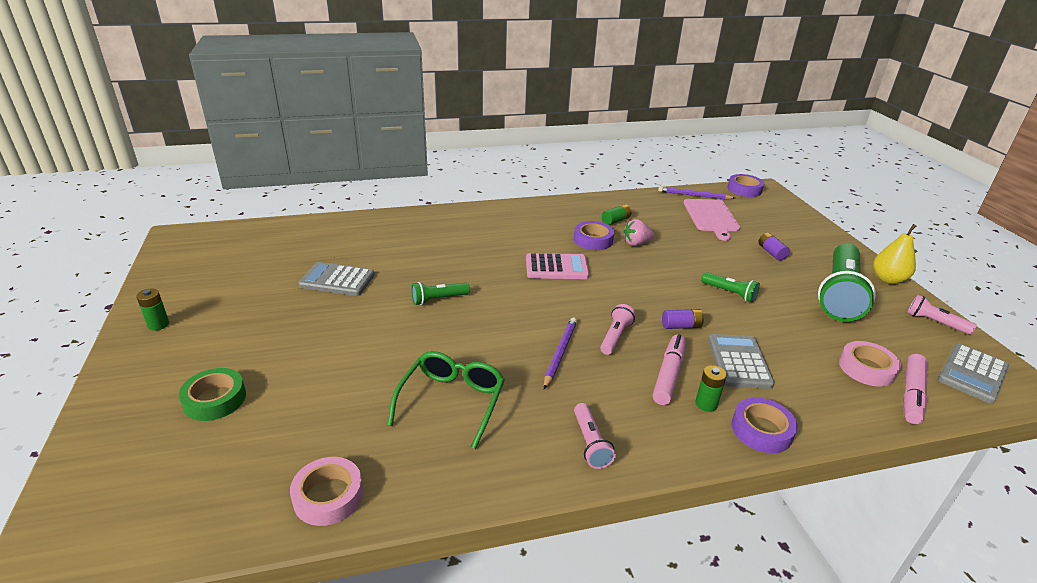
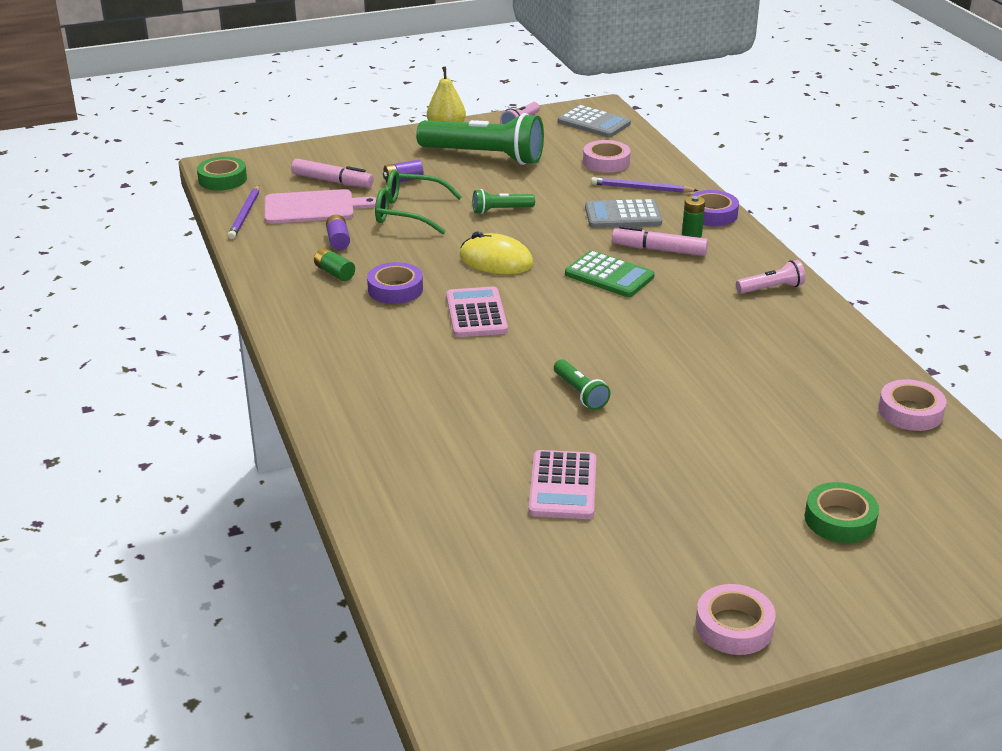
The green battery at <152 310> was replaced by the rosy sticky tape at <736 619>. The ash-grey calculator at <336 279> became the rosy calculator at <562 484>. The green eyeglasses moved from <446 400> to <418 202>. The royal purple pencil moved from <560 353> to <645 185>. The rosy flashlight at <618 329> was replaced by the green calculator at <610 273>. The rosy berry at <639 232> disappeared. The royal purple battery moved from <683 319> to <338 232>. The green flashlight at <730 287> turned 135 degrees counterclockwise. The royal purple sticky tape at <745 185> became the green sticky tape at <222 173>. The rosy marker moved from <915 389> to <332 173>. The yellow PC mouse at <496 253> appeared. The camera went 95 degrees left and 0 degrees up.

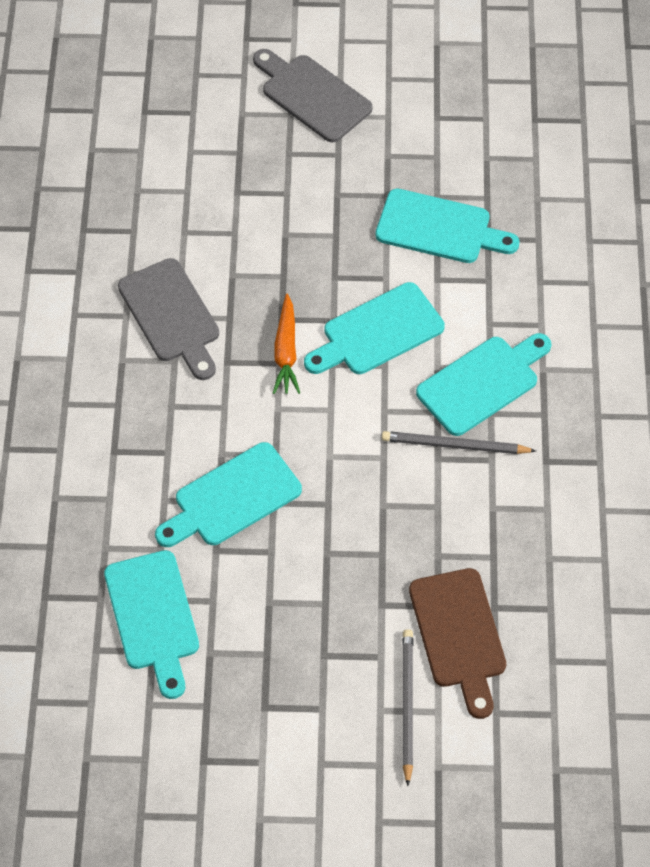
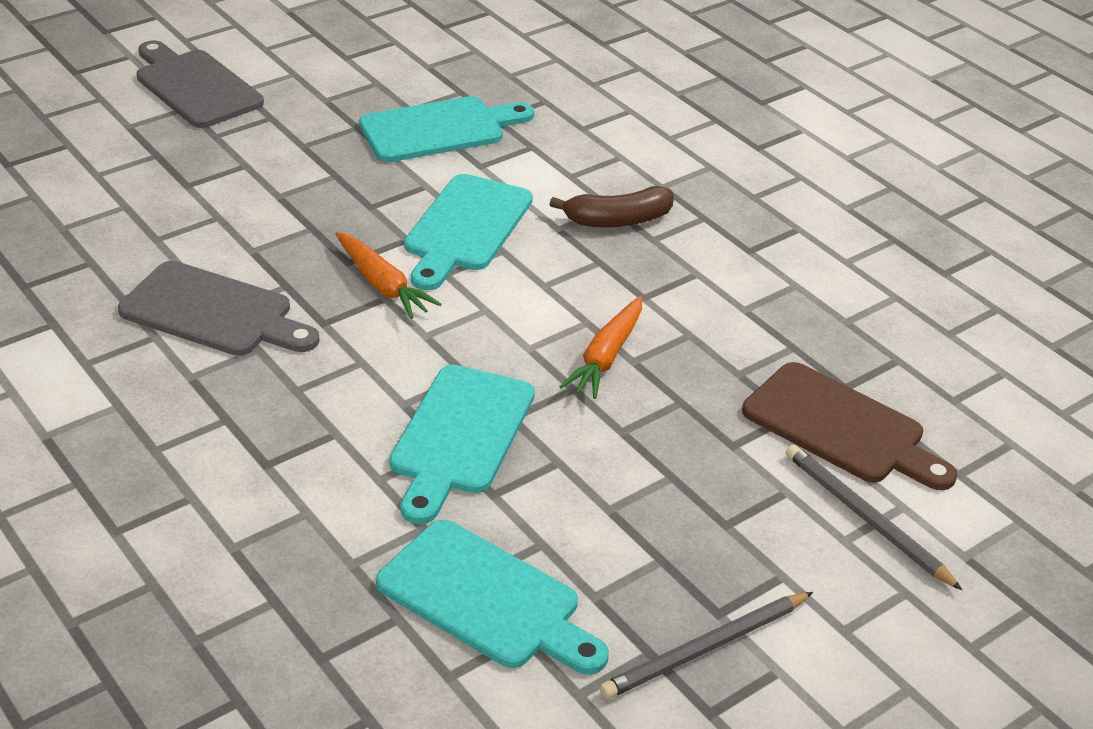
The ash-grey chopping board at <313 95> turned 45 degrees clockwise. The ash-grey pencil moved from <459 442> to <706 645>. The teal chopping board at <483 384> was replaced by the russet banana at <611 206>. The orange-coloured carrot at <600 347> appeared. The camera went 40 degrees left and 20 degrees down.

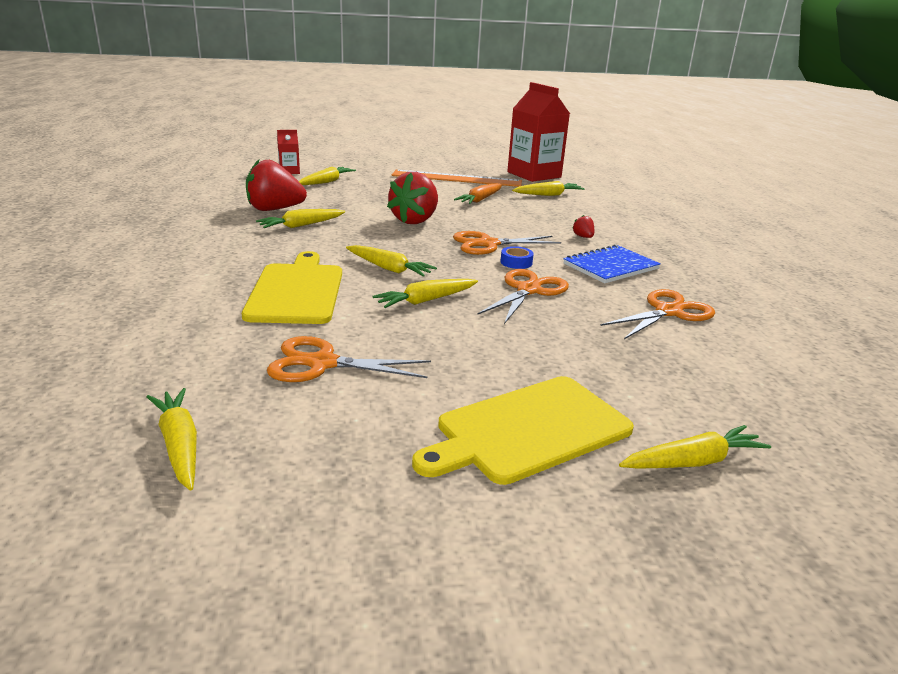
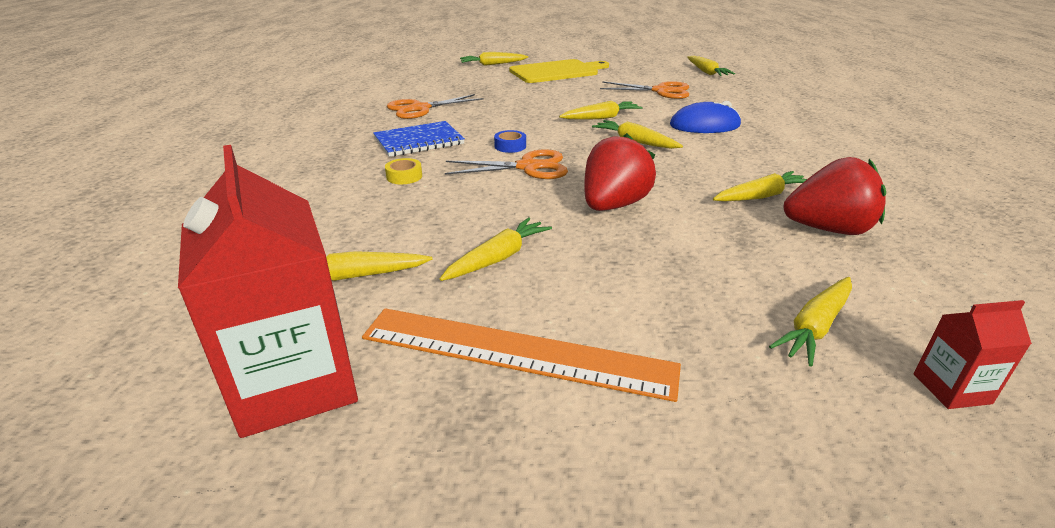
The yellow chopping board at <292 287> was replaced by the cobalt PC mouse at <705 117>. The orange-coloured carrot at <478 193> became the yellow carrot at <496 249>. The orange-coloured scissors at <523 296> disappeared. The scarlet berry at <583 226> was replaced by the yellow sticky tape at <403 171>. The camera went 170 degrees left and 5 degrees up.

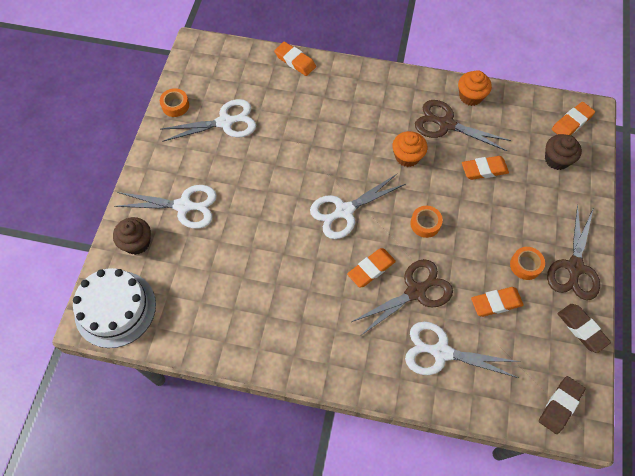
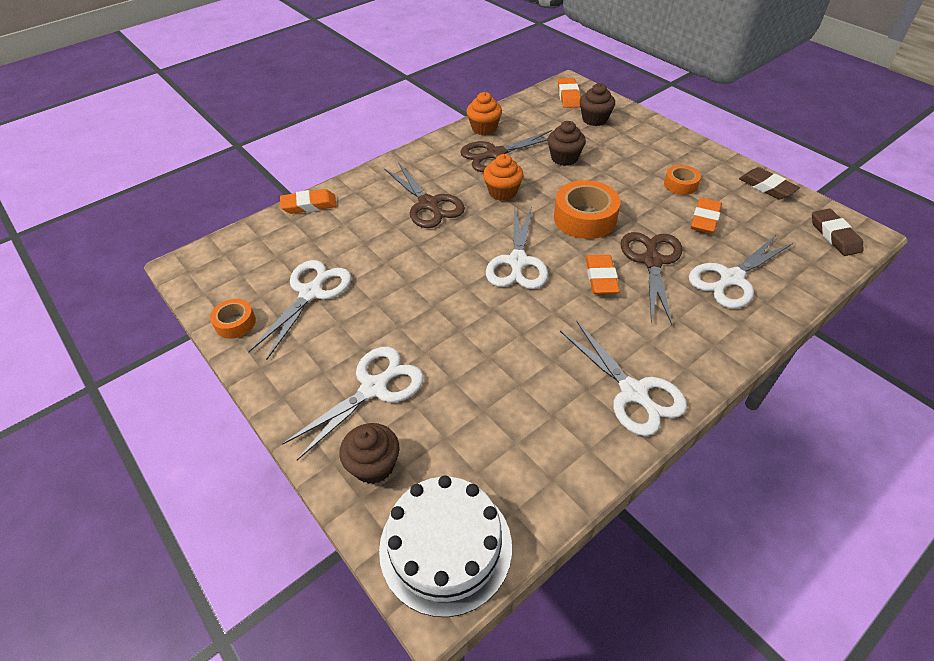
The orange-coloured sticky tape at <426 222> changed to 1.81 times the size. The orange-coloured gum eraser at <485 168> was replaced by the russet cupcake at <566 143>. The russet scissors moved from <573 252> to <424 195>. The russet gum eraser at <584 328> turned 45 degrees clockwise. The white scissors at <623 378> appeared. The camera went 50 degrees left and 15 degrees down.

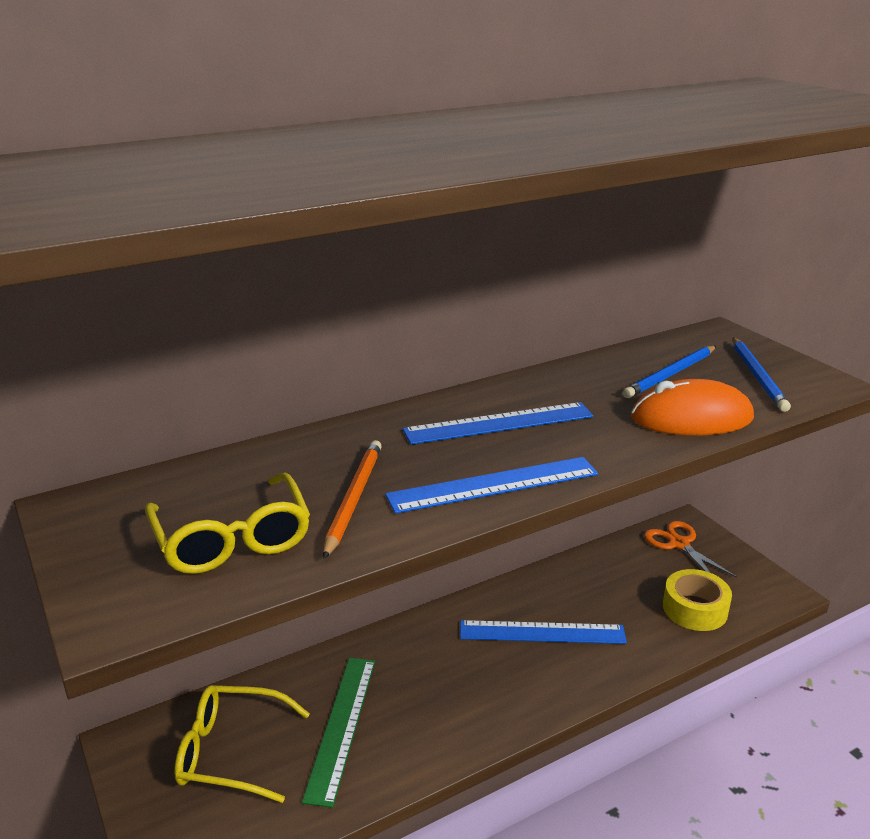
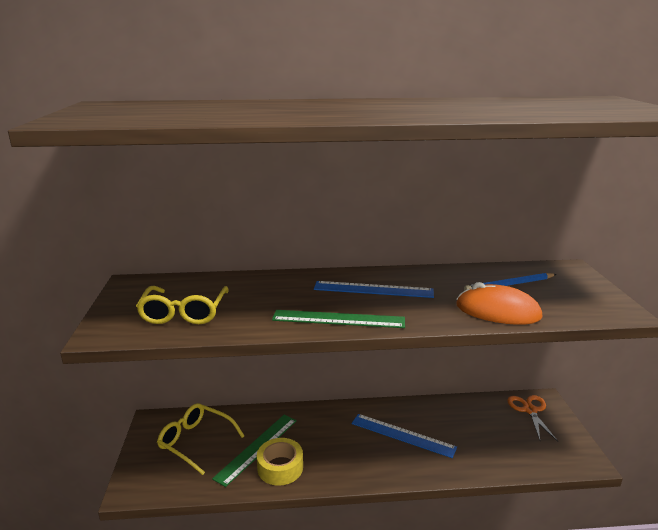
The orange-coloured pencil at <352 499> disappeared. The cobalt straightedge at <491 485> became the green straightedge at <338 319>. The yellow sticky tape moved from <697 600> to <280 462>. The cobalt pencil at <762 375> disappeared. The camera went 25 degrees right and 5 degrees down.

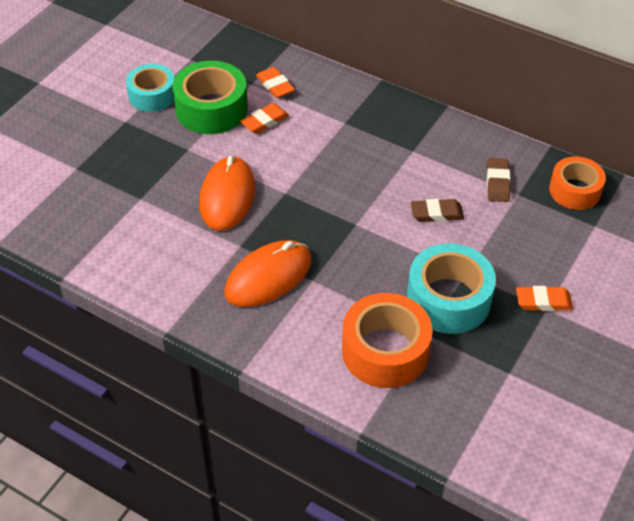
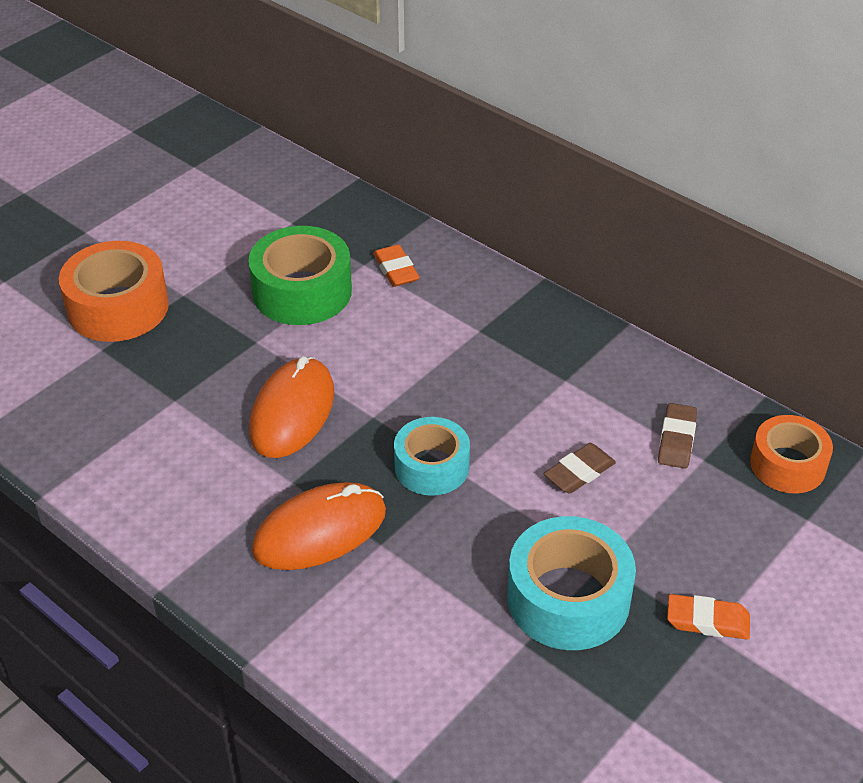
The teal sticky tape moved from <150 88> to <432 456>. The orange-coloured gum eraser at <264 118> disappeared. The orange-coloured sticky tape moved from <387 340> to <114 291>. The russet gum eraser at <437 210> turned 45 degrees counterclockwise. The camera went 10 degrees right and 5 degrees down.

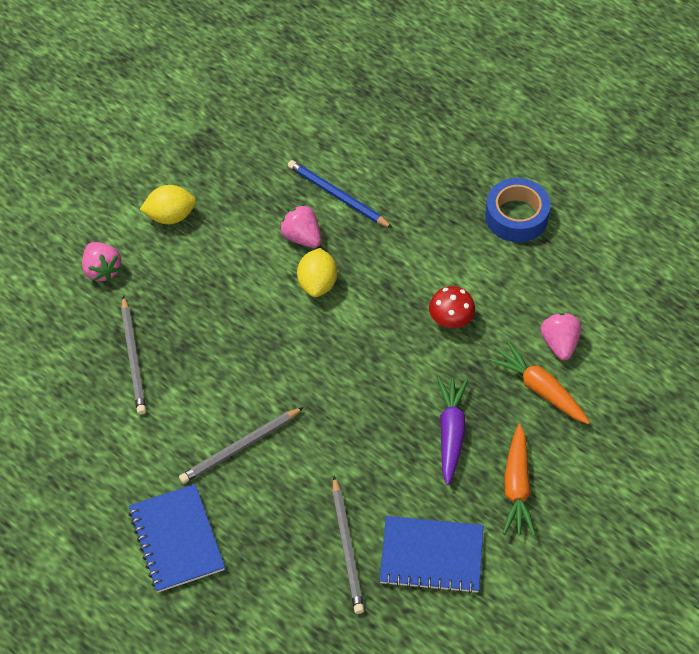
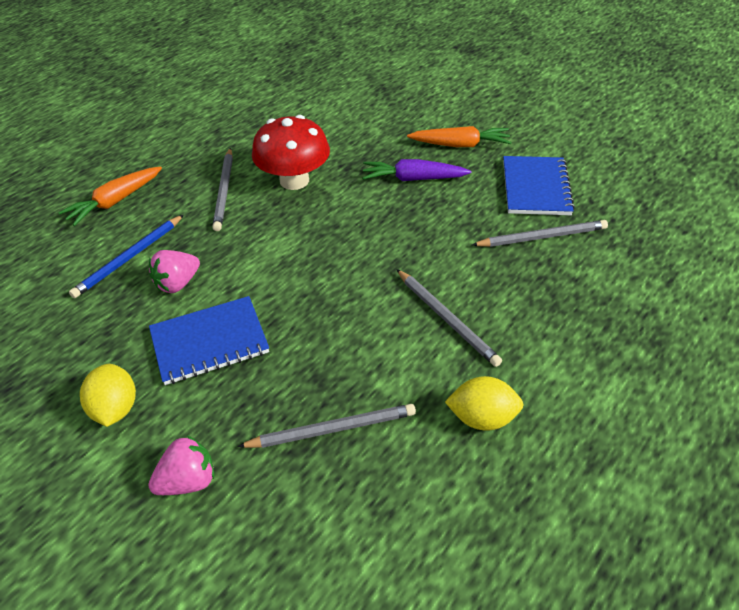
The cobalt notebook moved from <176 538> to <209 340>. The yellow lemon moved from <317 272> to <484 403>. The scarlet toadstool at <452 307> changed to 1.77 times the size. The cobalt sticky tape at <518 210> disappeared. The orange-coloured carrot moved from <539 382> to <110 196>. The rosy berry at <561 336> disappeared. The ash-grey pencil at <222 189> appeared. The camera went 90 degrees left and 10 degrees down.

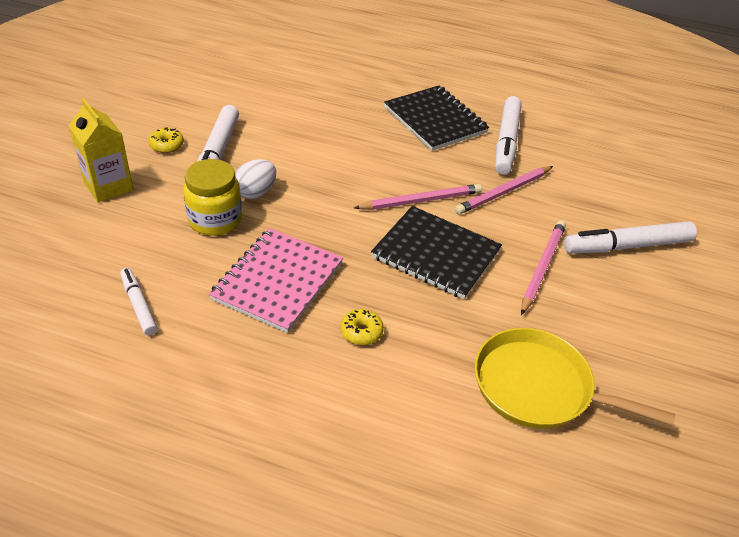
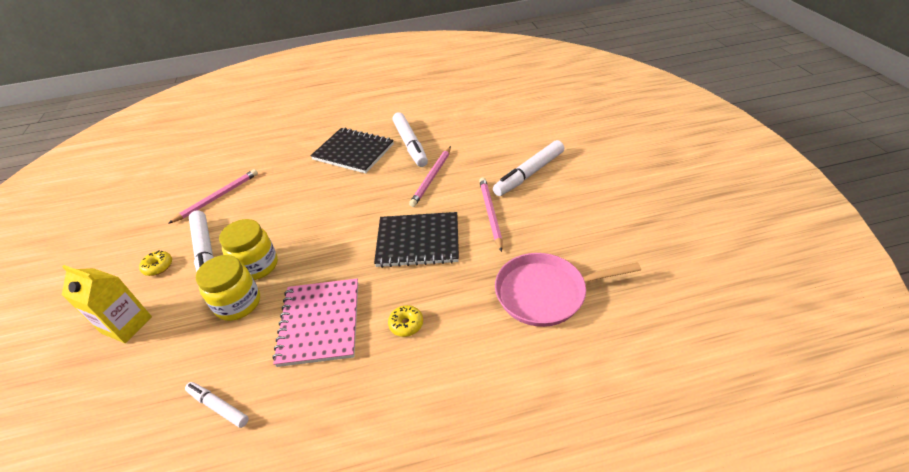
The white egg shape at <255 179> was replaced by the yellow preserve jar at <248 249>. The rosy pencil moved from <418 197> to <213 196>. The yellow skillet at <575 378> became the rosy skillet at <568 290>. The camera went 25 degrees left and 0 degrees up.

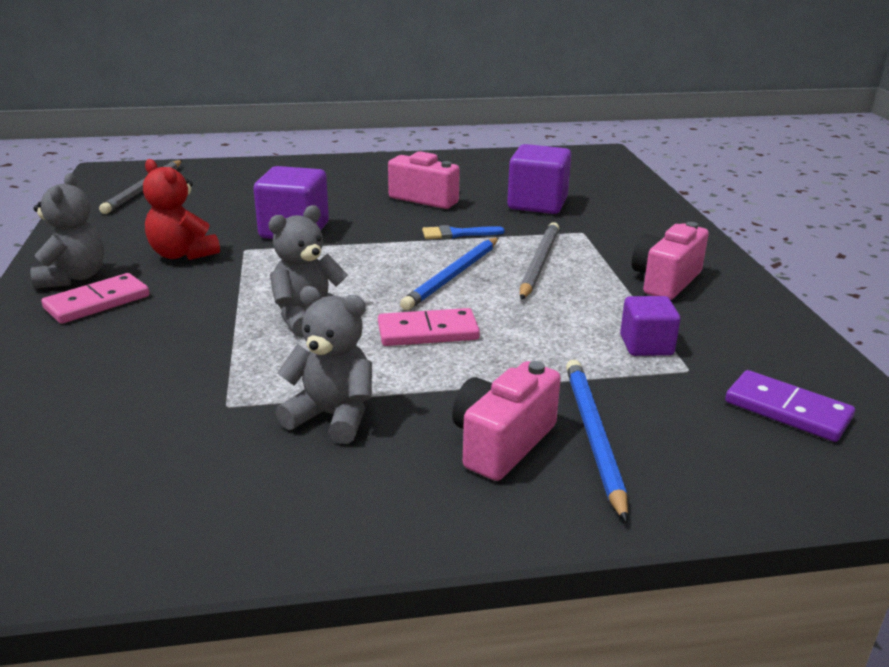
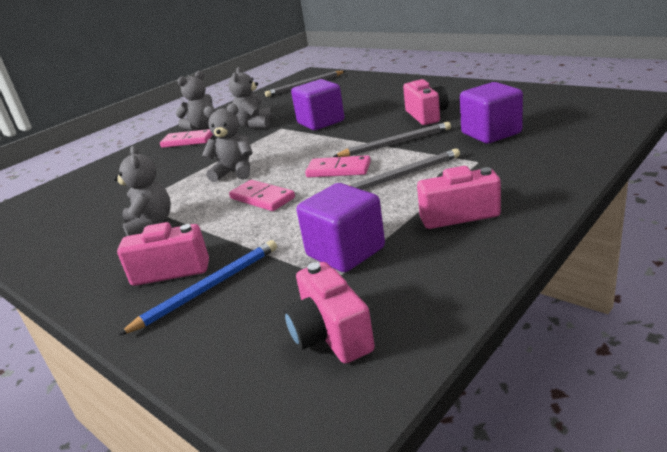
The scarlet teddy at <181 209> became the ash-grey teddy at <250 98>. The cobalt pencil at <449 273> was replaced by the rosy domino tile at <338 166>. The cobalt paint brush at <463 232> was replaced by the ash-grey pencil at <392 139>. The royal purple solid cube at <650 326> changed to 1.63 times the size. The royal purple domino tile at <790 406> was replaced by the rosy camera at <329 313>. The camera went 55 degrees right and 0 degrees up.

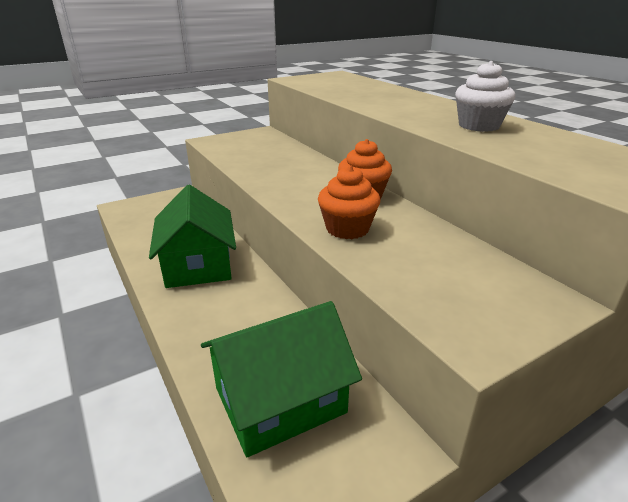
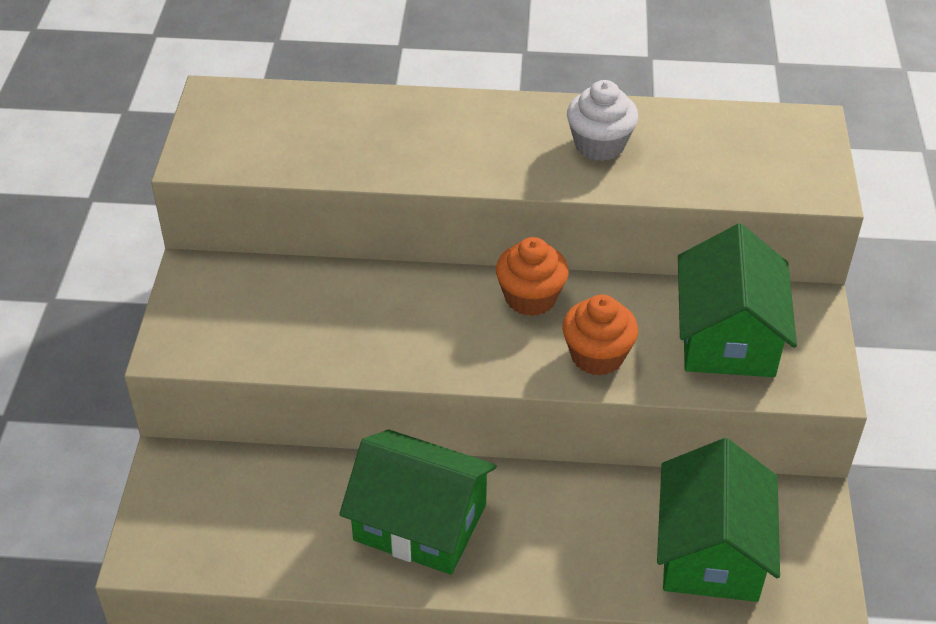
The green toy house at <737 300> appeared. The camera went 55 degrees left and 15 degrees up.

